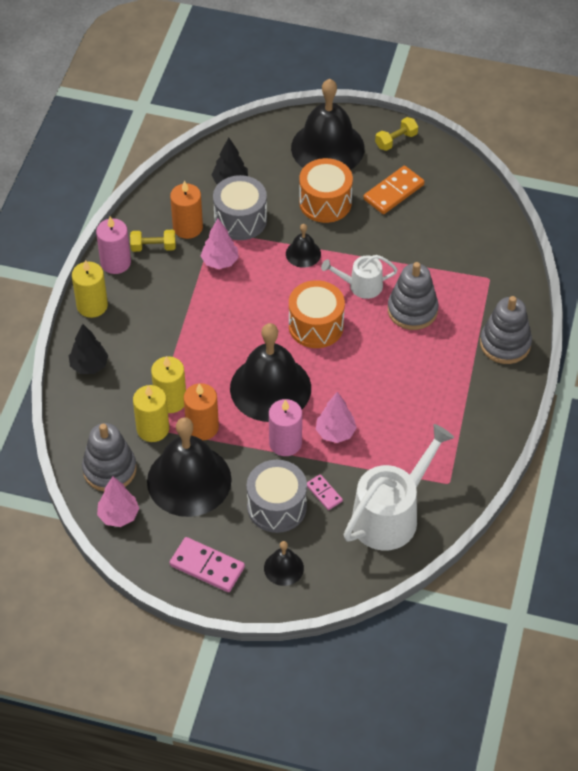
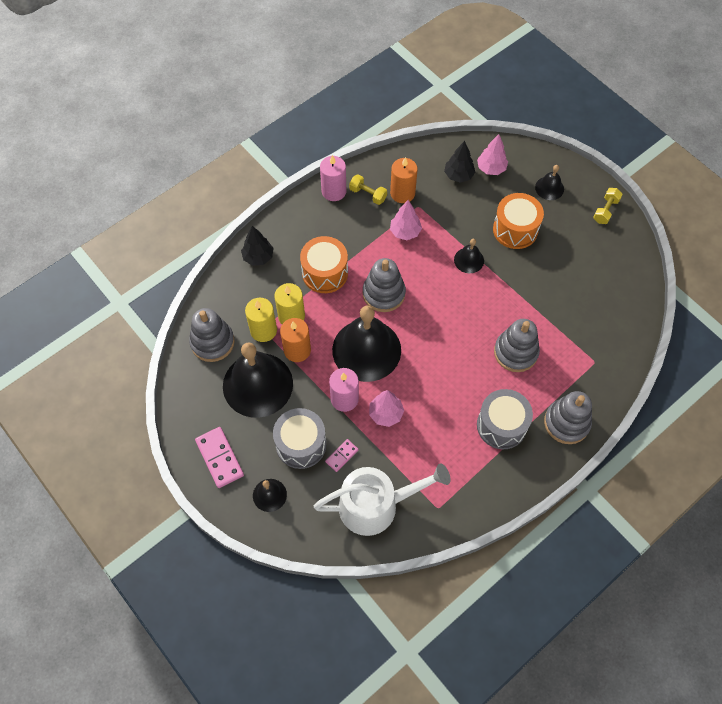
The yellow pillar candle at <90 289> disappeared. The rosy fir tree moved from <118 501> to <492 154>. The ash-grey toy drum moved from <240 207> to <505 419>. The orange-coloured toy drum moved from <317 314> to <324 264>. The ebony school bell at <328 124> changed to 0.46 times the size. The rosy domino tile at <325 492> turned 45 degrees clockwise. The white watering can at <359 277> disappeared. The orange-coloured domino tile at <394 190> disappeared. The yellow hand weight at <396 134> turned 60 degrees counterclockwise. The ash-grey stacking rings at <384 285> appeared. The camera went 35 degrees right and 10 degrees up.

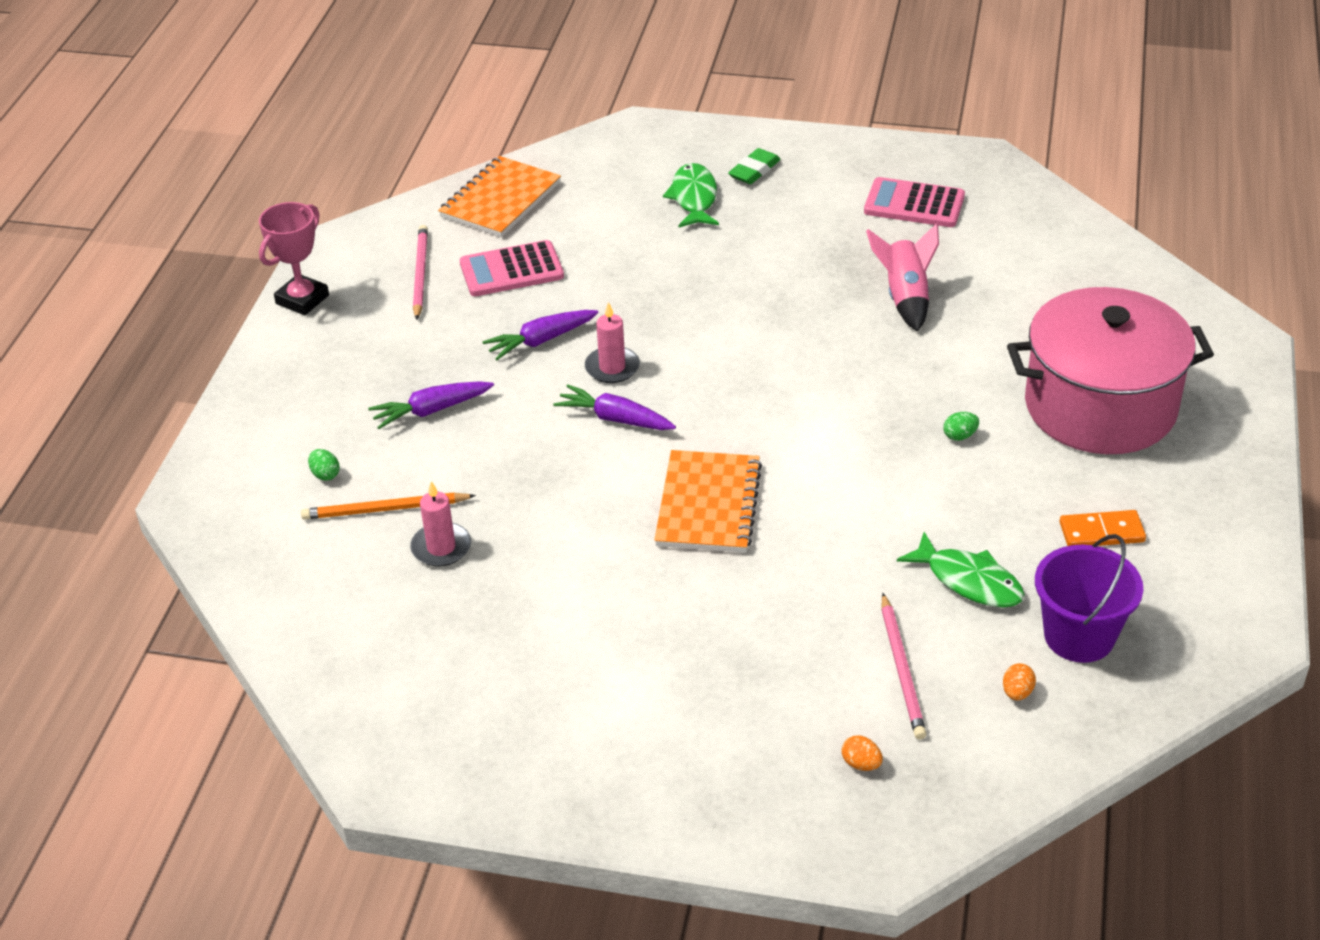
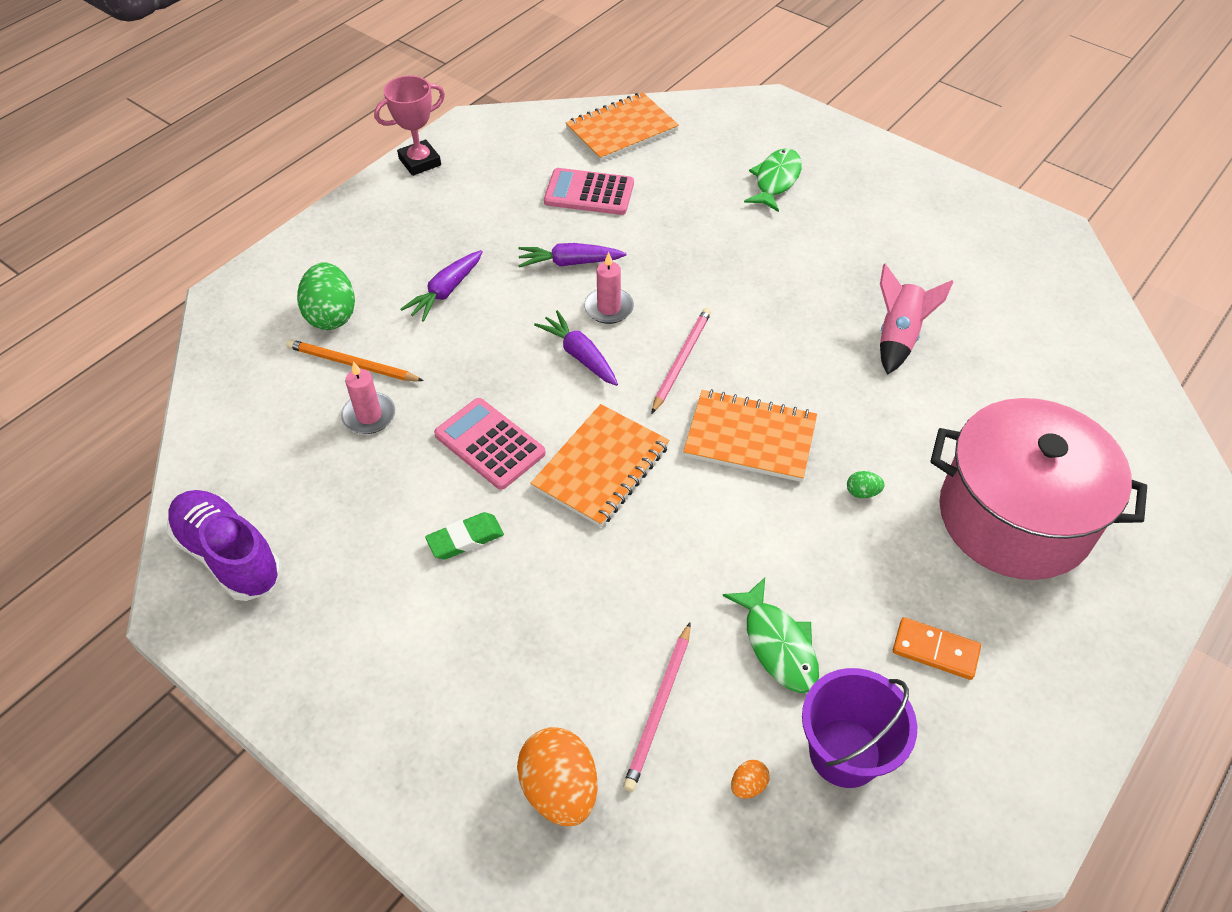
The green egg shape at <324 465> changed to 2.28 times the size. The royal purple carrot at <431 405> turned 60 degrees counterclockwise. The rosy pencil moved from <420 272> to <681 361>. The green gum eraser moved from <754 166> to <464 535>. The orange-coloured egg shape at <862 753> changed to 2.28 times the size. The rosy calculator moved from <914 202> to <490 444>. The royal purple lace-up shoe at <224 545> appeared. The orange-coloured notebook at <750 435> appeared. The camera went 25 degrees right and 10 degrees up.

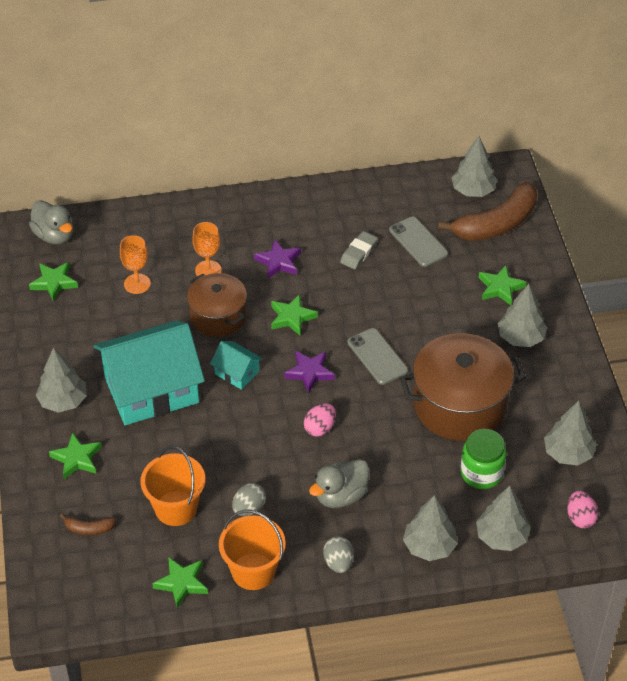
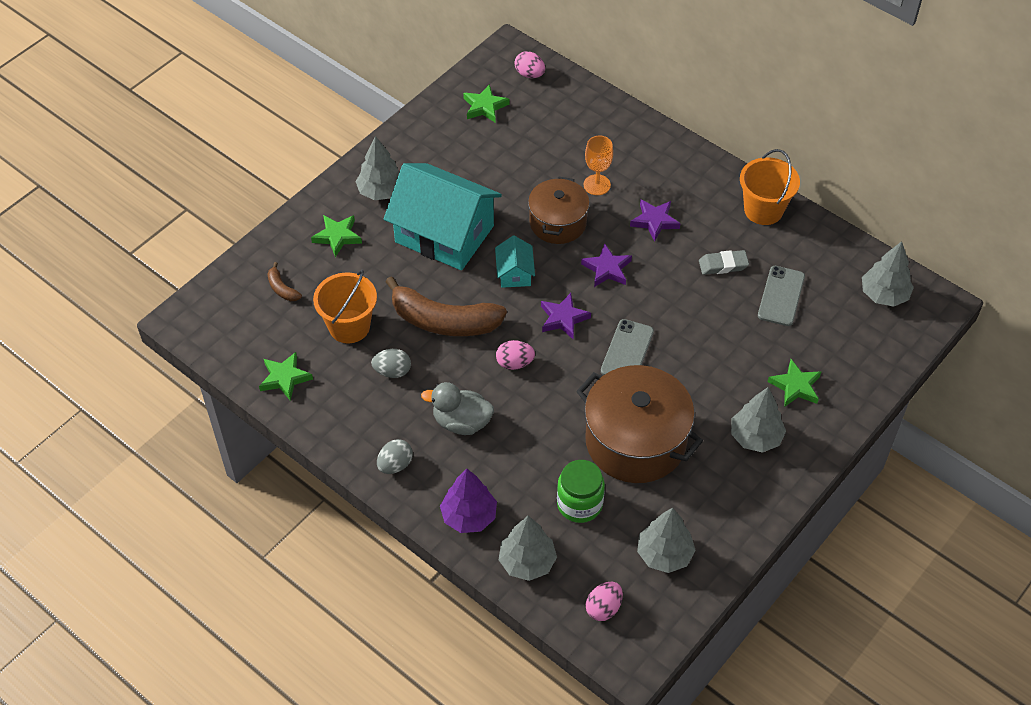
The ash-grey duck at <51 222> was replaced by the rosy egg shape at <530 64>. The orange-coloured wine glass at <135 264> disappeared. The orange-coloured sand bucket moved from <252 550> to <770 187>. The green star at <294 314> became the royal purple star at <606 265>. The ash-grey fir tree at <430 528> became the royal purple fir tree at <468 501>. The russet banana moved from <487 211> to <446 306>. The camera went 50 degrees right and 5 degrees up.

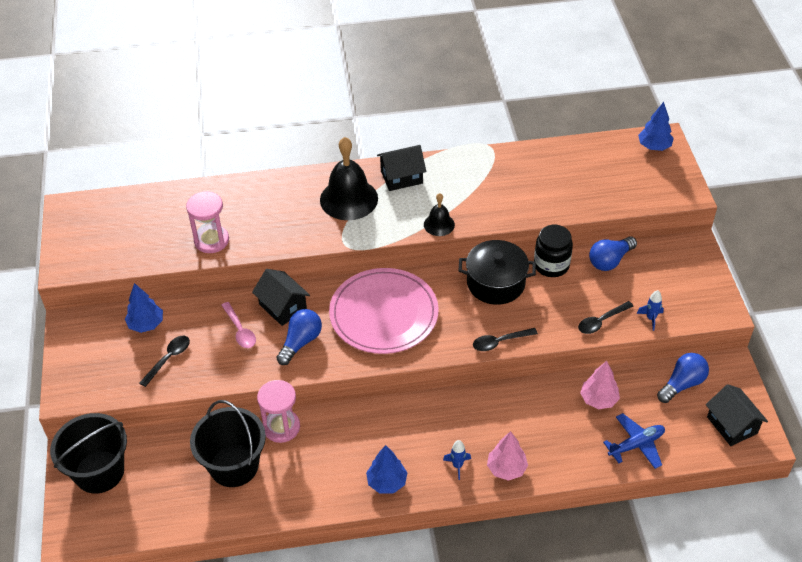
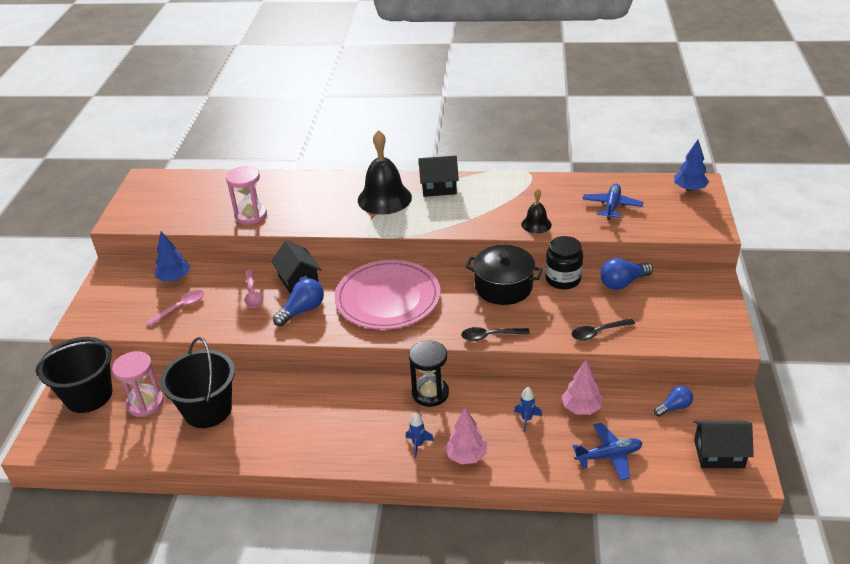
The ebony spoon at <164 361> became the rosy spoon at <175 308>. The rosy hourglass moved from <278 411> to <138 384>. The cobalt fir tree at <386 469> disappeared. The ebony school bell moved from <439 214> to <536 211>. The cobalt rocket moved from <650 310> to <528 409>. The cobalt light bulb at <683 378> changed to 0.65 times the size. The ebony toy house at <737 415> turned 75 degrees counterclockwise. The ebony hourglass at <429 373> appeared. The cobalt aeroplane at <613 202> appeared. The camera went 15 degrees right and 10 degrees down.

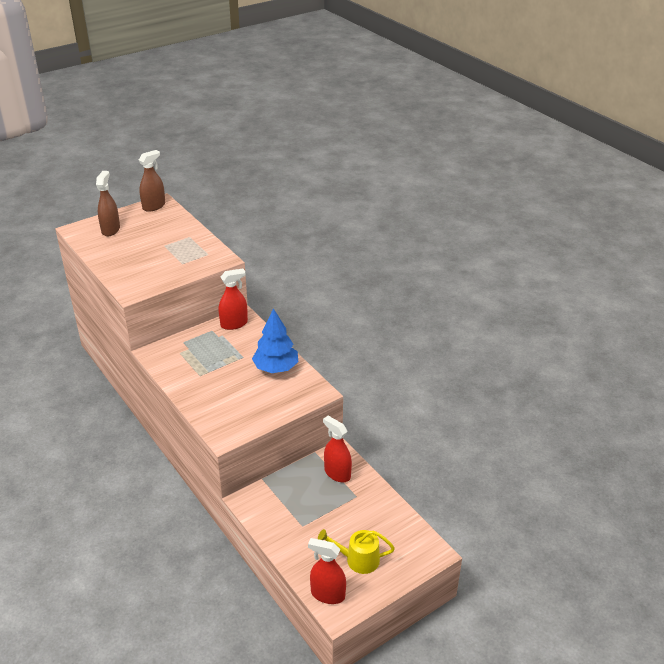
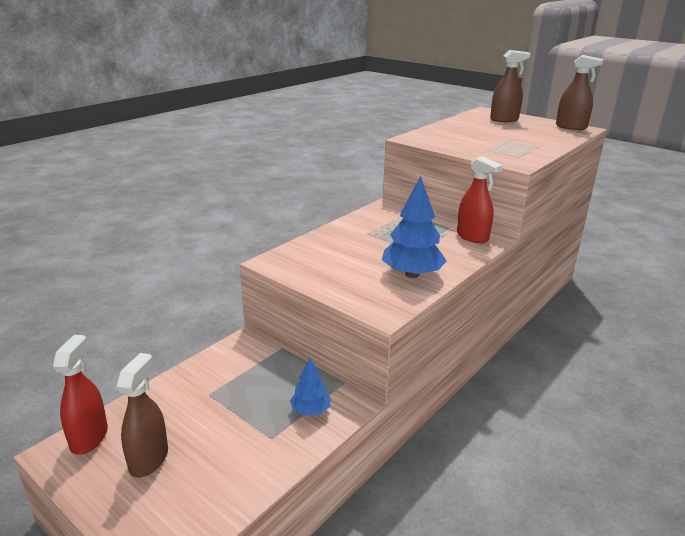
The yellow watering can at <356 551> was replaced by the russet spray cleaner at <142 415>. The scarlet spray cleaner at <337 449> was replaced by the cobalt fir tree at <310 387>. The camera went 75 degrees right and 10 degrees down.

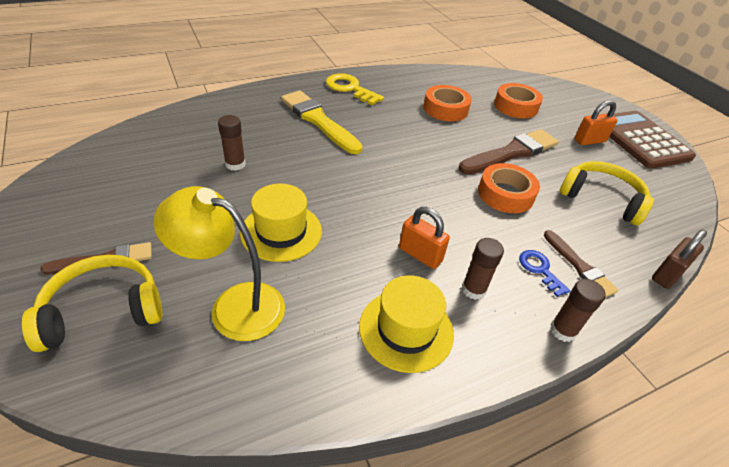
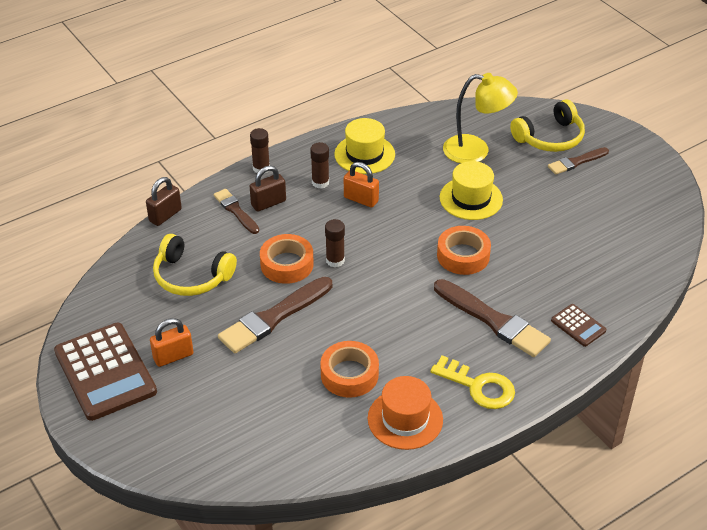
The russet glue moved from <232 143> to <335 243>. The yellow paint brush at <322 122> became the russet paint brush at <492 318>. The orange-coloured sticky tape moved from <518 100> to <464 250>. The cobalt door key at <544 273> was replaced by the russet lock at <268 189>. The orange-coloured hat at <405 413> appeared. The russet calculator at <578 325> appeared. The camera went 175 degrees right and 0 degrees up.

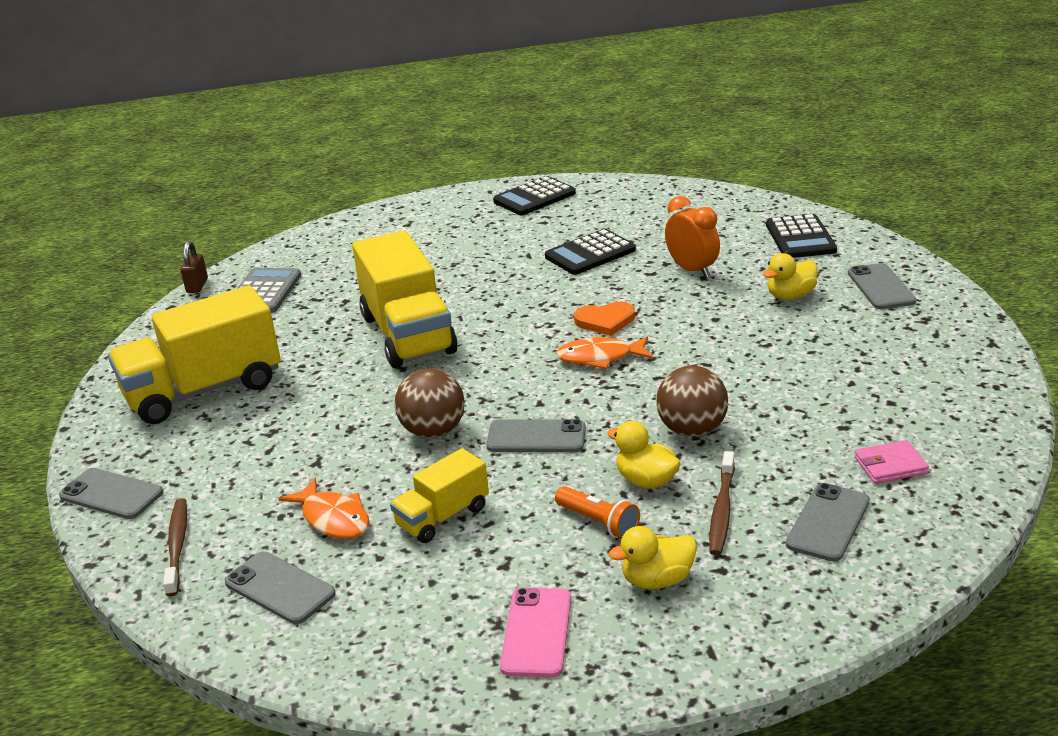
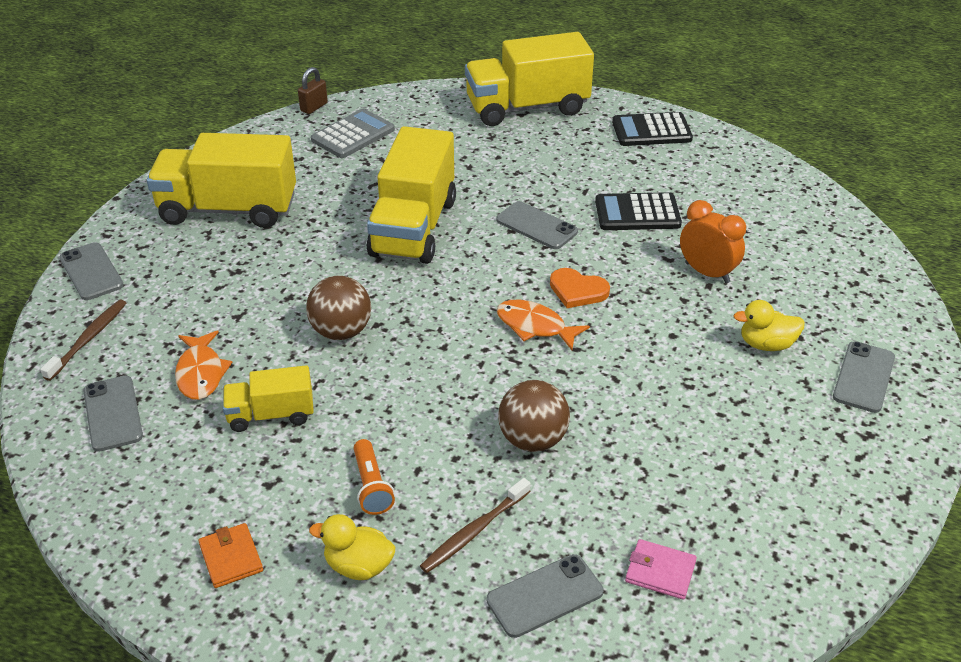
The ash-grey phone moved from <536 435> to <537 225>. The rosy phone at <535 632> was replaced by the orange-coloured wallet at <230 555>. The yellow duck at <644 454> disappeared. The orange-coloured clock at <692 237> turned 45 degrees counterclockwise. The ebony calculator at <801 236> disappeared. The yellow toy truck at <529 79> appeared. The camera went 30 degrees right and 10 degrees up.

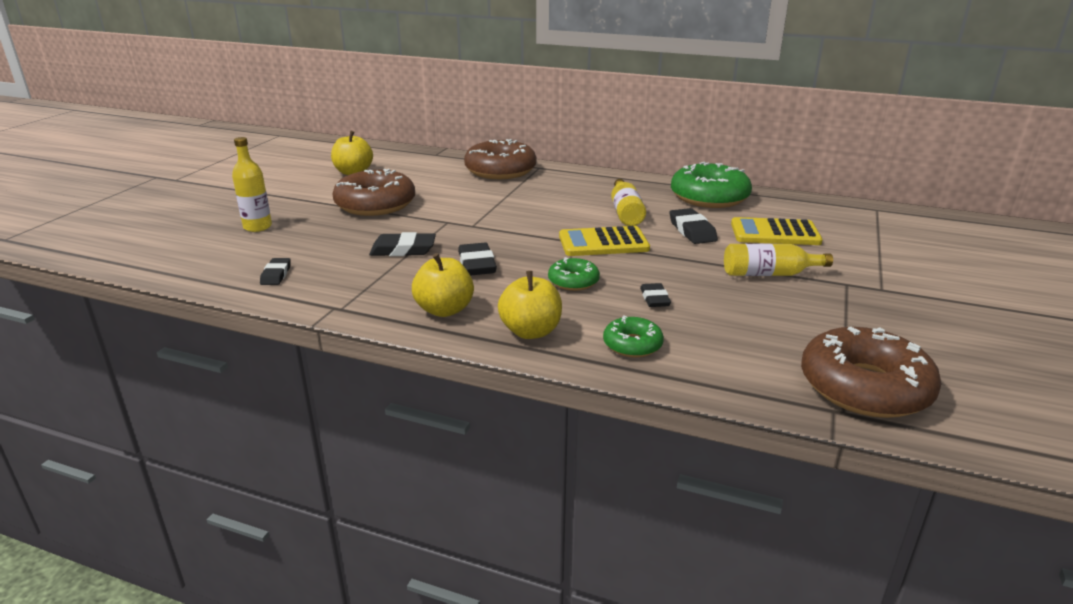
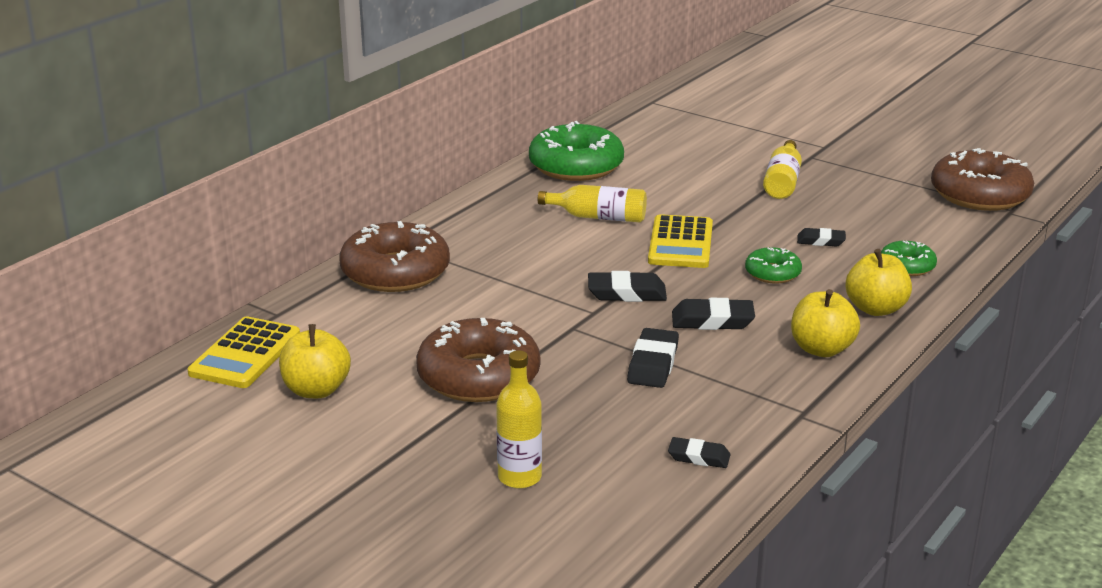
The ebony gum eraser moved from <693 226> to <627 286>. The yellow calculator moved from <777 231> to <243 352>. The camera went 75 degrees left and 0 degrees up.

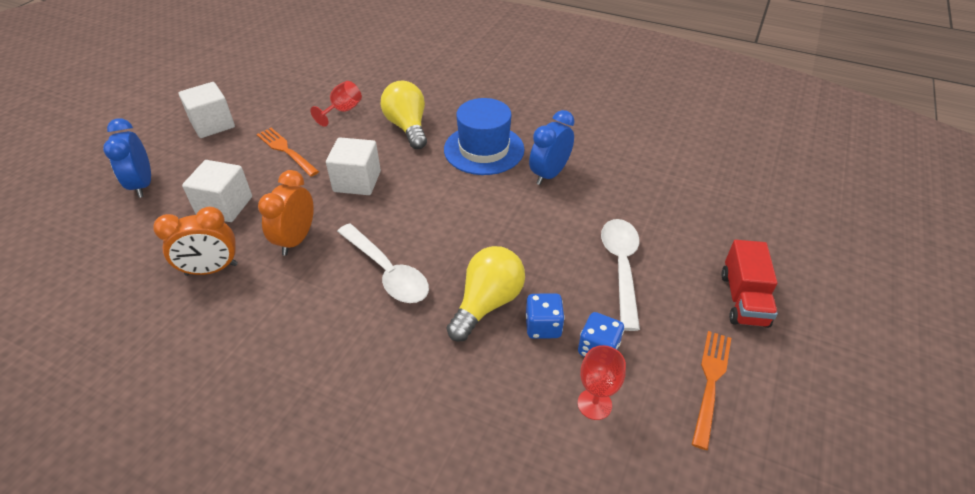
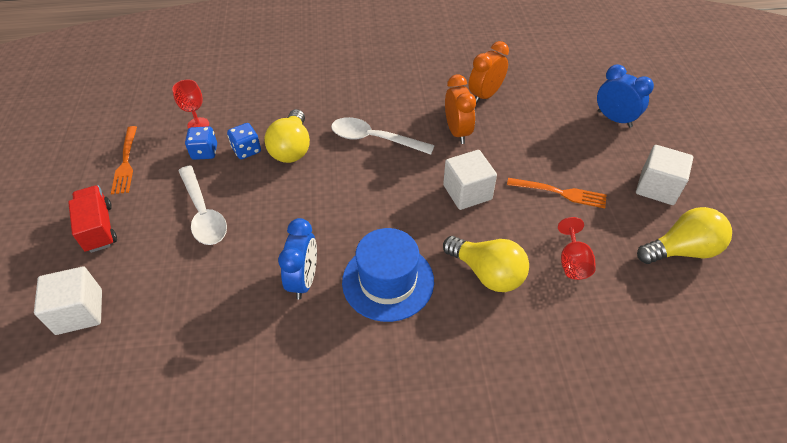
The white solid cube moved from <217 191> to <68 300>. The yellow light bulb at <684 235> appeared. The camera went 150 degrees right and 5 degrees up.

